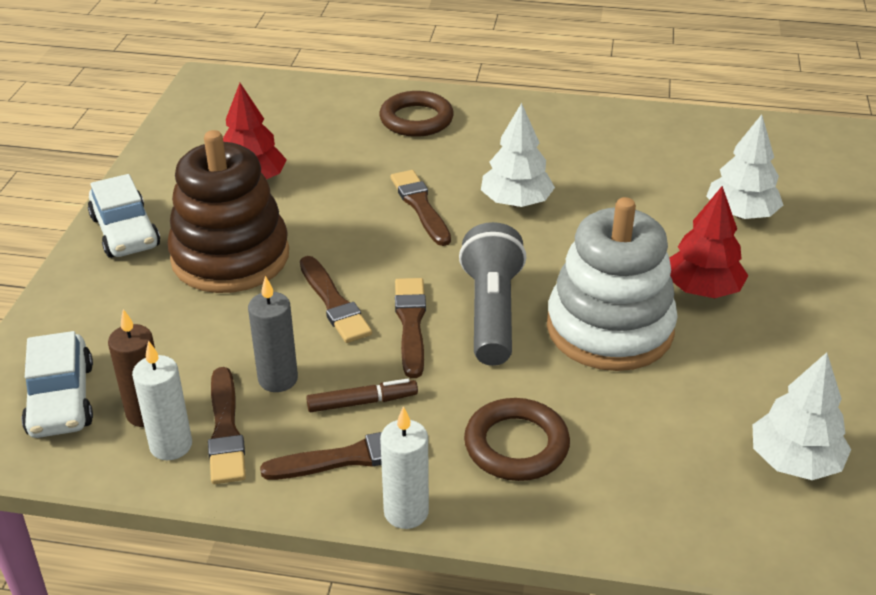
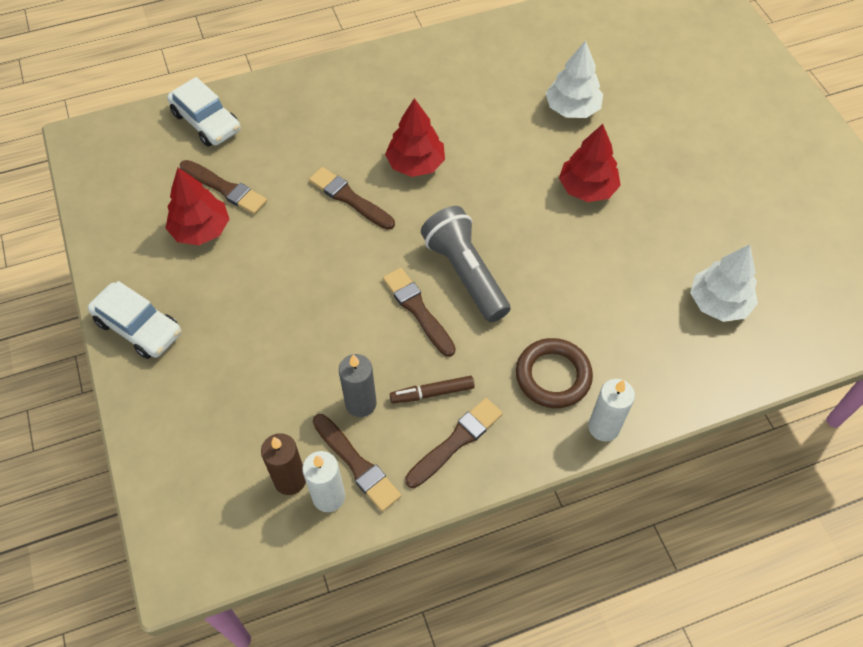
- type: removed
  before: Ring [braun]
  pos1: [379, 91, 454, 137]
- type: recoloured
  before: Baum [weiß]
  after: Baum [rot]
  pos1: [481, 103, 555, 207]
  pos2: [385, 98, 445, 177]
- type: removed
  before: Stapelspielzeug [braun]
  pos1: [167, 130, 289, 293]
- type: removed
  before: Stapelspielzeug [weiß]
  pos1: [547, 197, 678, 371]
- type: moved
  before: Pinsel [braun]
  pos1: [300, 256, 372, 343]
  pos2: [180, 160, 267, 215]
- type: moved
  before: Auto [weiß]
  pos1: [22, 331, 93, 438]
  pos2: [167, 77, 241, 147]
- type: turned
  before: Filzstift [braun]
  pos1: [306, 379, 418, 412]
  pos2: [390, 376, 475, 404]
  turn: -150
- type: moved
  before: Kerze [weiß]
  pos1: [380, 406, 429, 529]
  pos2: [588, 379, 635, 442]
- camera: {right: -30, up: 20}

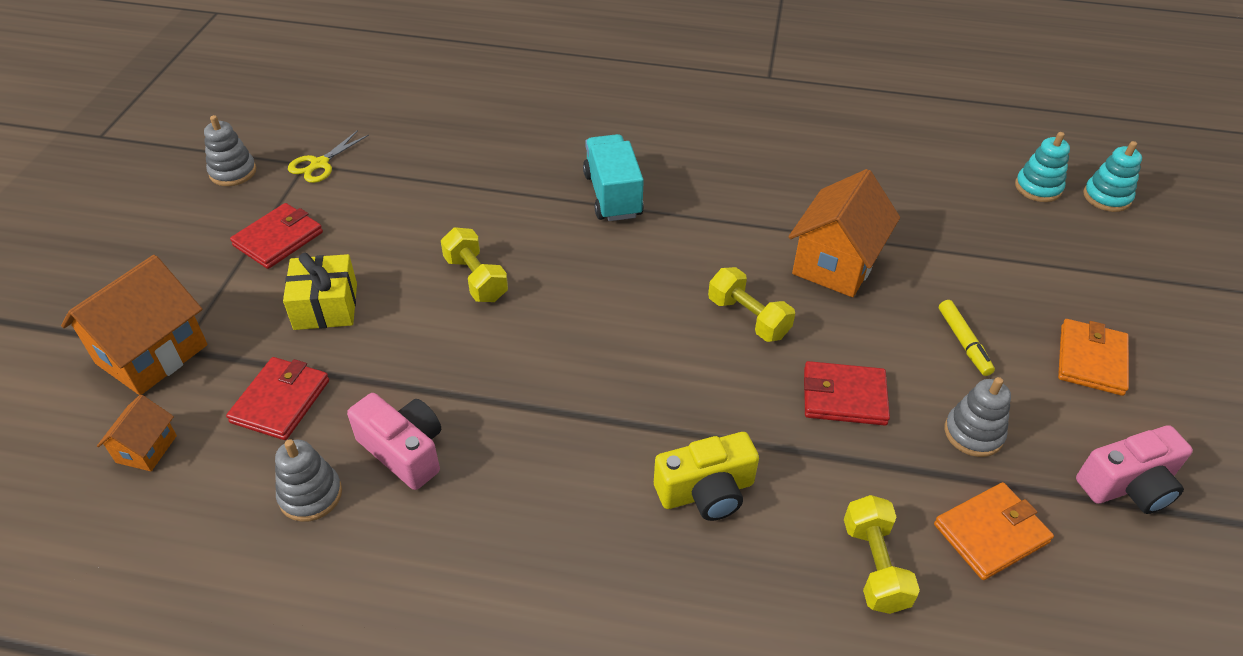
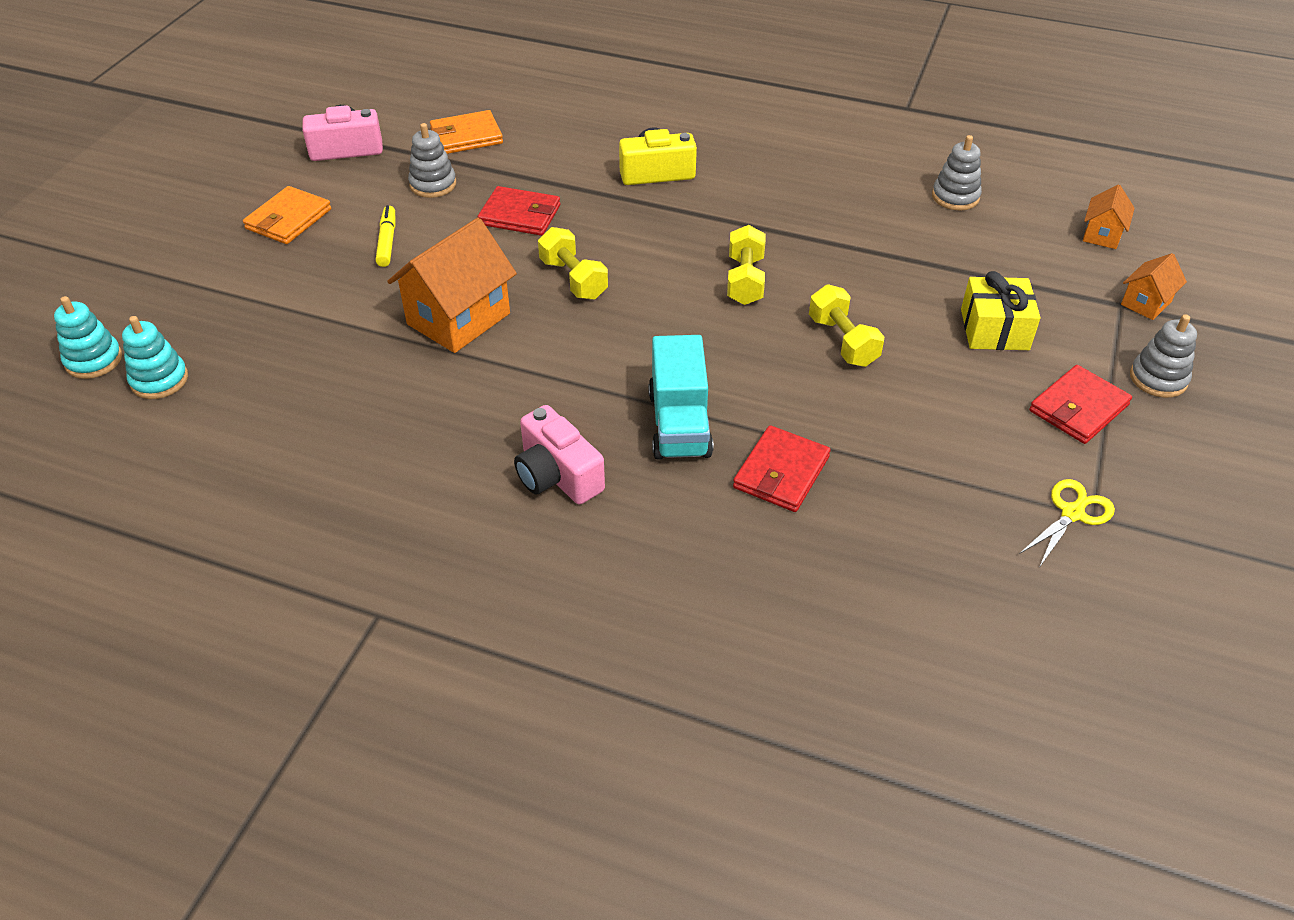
- type: moved
  before: Stapelspielzeug [grau]
  pos1: [204, 115, 256, 186]
  pos2: [1130, 314, 1197, 398]
- type: resized
  before: Haus [orange]
  pos1: [61, 255, 208, 395]
  pos2: [1121, 253, 1187, 320]
  scale: 0.52
- type: moved
  before: Geldbörse [rot]
  pos1: [226, 357, 329, 440]
  pos2: [733, 425, 831, 512]
- type: moved
  before: Kamera [rosa]
  pos1: [347, 393, 441, 490]
  pos2: [514, 405, 605, 505]
- type: moved
  before: Hantel [gelb]
  pos1: [844, 495, 920, 614]
  pos2: [727, 225, 766, 305]
- camera: {right: -170, up: 0}

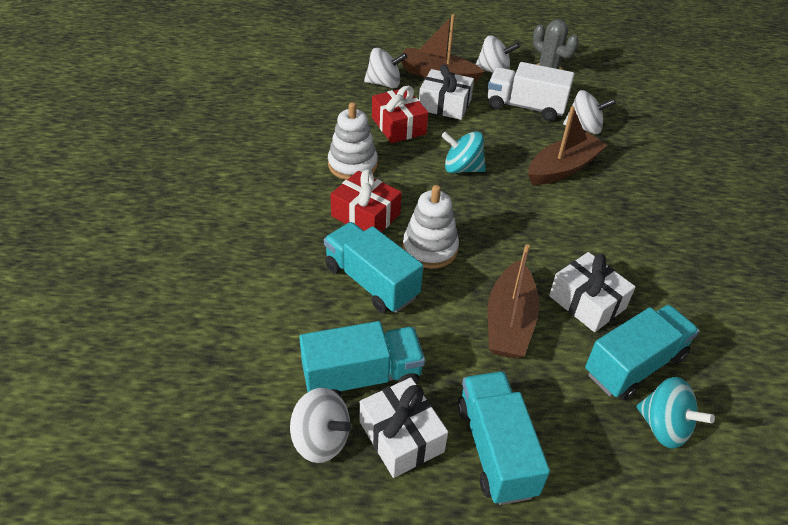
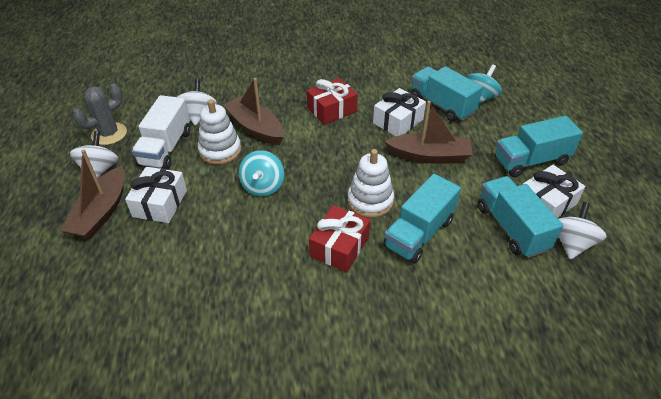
- type: removed
  before: Kreisel [weiß]
  pos1: [364, 48, 407, 88]
- type: moved
  before: Geschenk [rot]
  pos1: [372, 86, 428, 143]
  pos2: [307, 78, 358, 125]
- type: moved
  before: Stapelspielzeug [weiß]
  pos1: [328, 102, 378, 180]
  pos2: [198, 99, 241, 165]
- camera: {right: -95, up: 0}

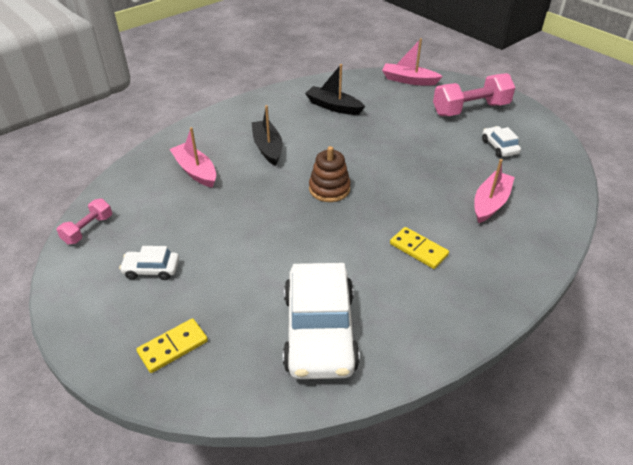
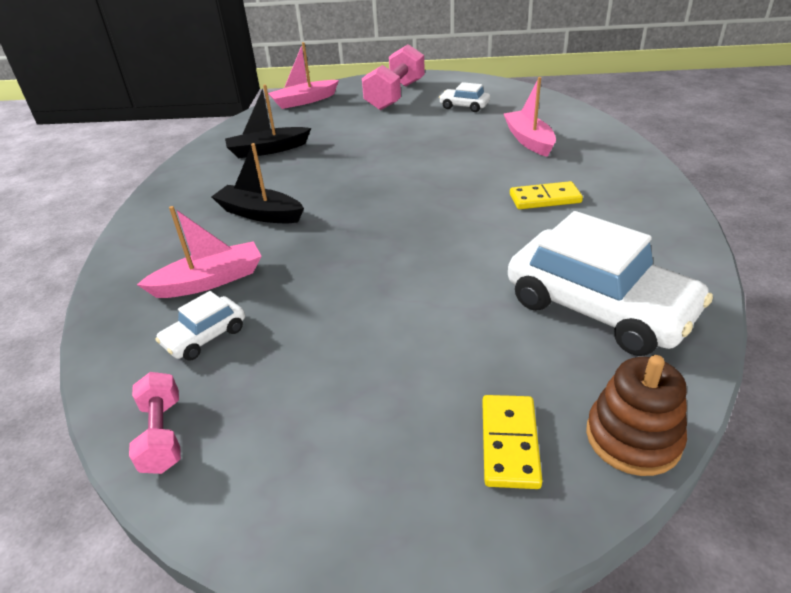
- type: turned
  before: Boot [rosa]
  pos1: [170, 127, 216, 188]
  pos2: [137, 206, 261, 298]
  turn: 150
- type: moved
  before: Stapelspielzeug [braun]
  pos1: [309, 146, 351, 202]
  pos2: [586, 355, 687, 476]
- type: moved
  before: Auto [weiß]
  pos1: [119, 246, 179, 280]
  pos2: [155, 291, 245, 360]
- camera: {right: -45, up: -5}

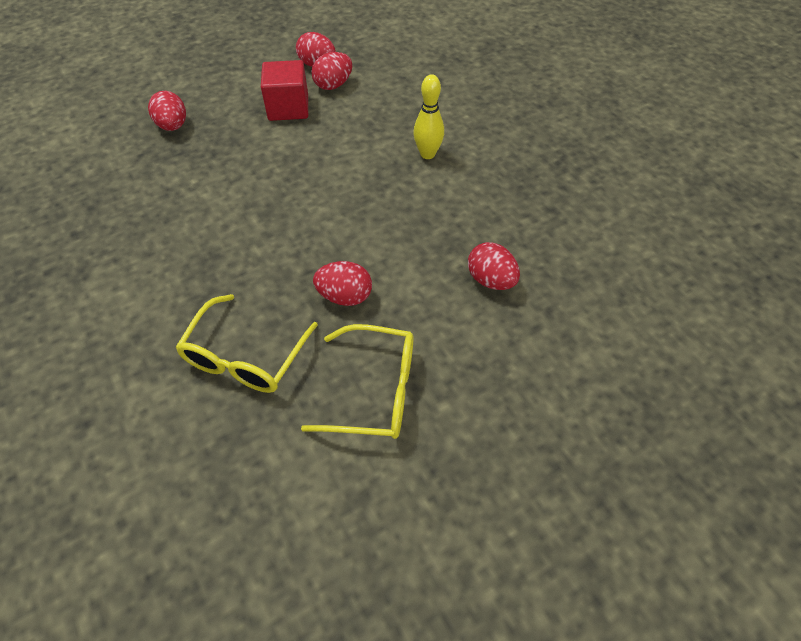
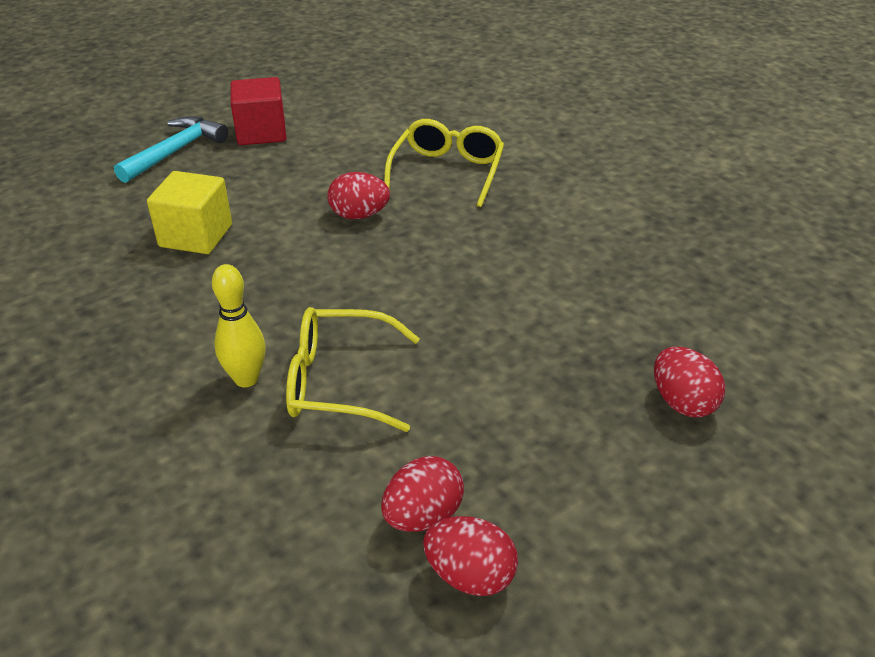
- type: moved
  before: Kubus [rot]
  pos1: [261, 60, 308, 121]
  pos2: [230, 77, 286, 145]
- type: replaced
  before: Ei [rot]
  after: Kubus [gelb]
  pos1: [468, 242, 520, 290]
  pos2: [147, 171, 232, 254]
- type: moved
  before: Brille [gelb]
  pos1: [301, 324, 414, 439]
  pos2: [286, 307, 420, 432]
- type: added
  after: Hammer [türkis]
  pos2: [114, 116, 228, 183]
- camera: {right: 175, up: -15}

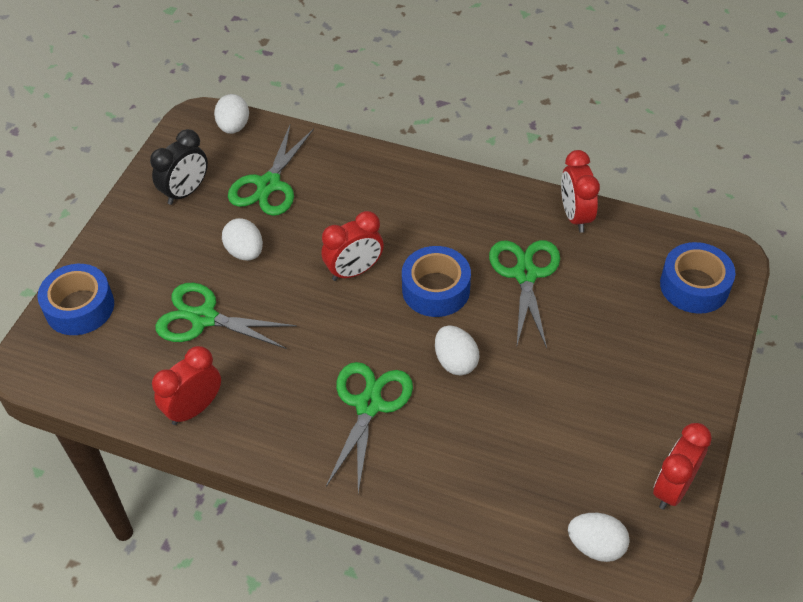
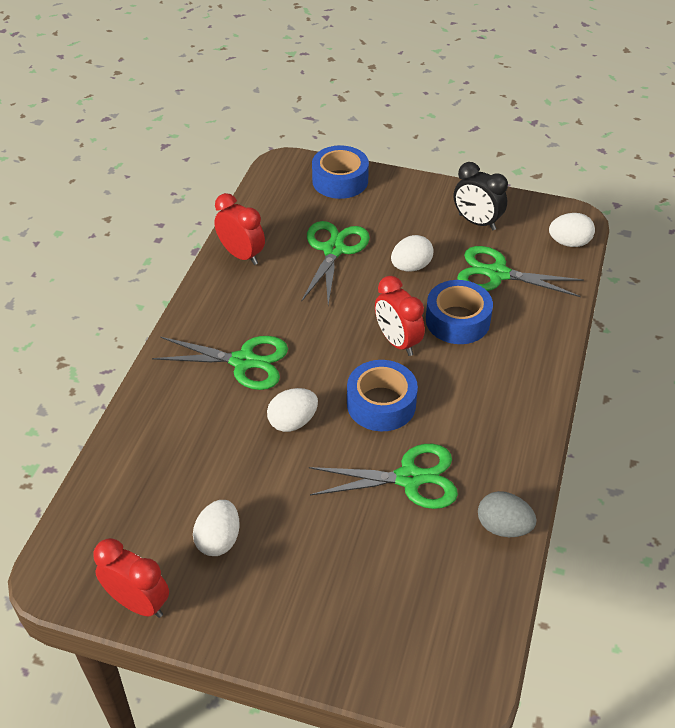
- type: replaced
  before: Wecker [rot]
  after: Ei [grau]
  pos1: [561, 150, 600, 233]
  pos2: [478, 491, 537, 537]
- type: moved
  before: Klebeband [blau]
  pos1: [660, 242, 735, 314]
  pos2: [426, 280, 493, 344]
- type: moved
  before: Ei [weiß]
  pos1: [568, 513, 630, 562]
  pos2: [193, 500, 240, 556]
- camera: {right: 85, up: -5}

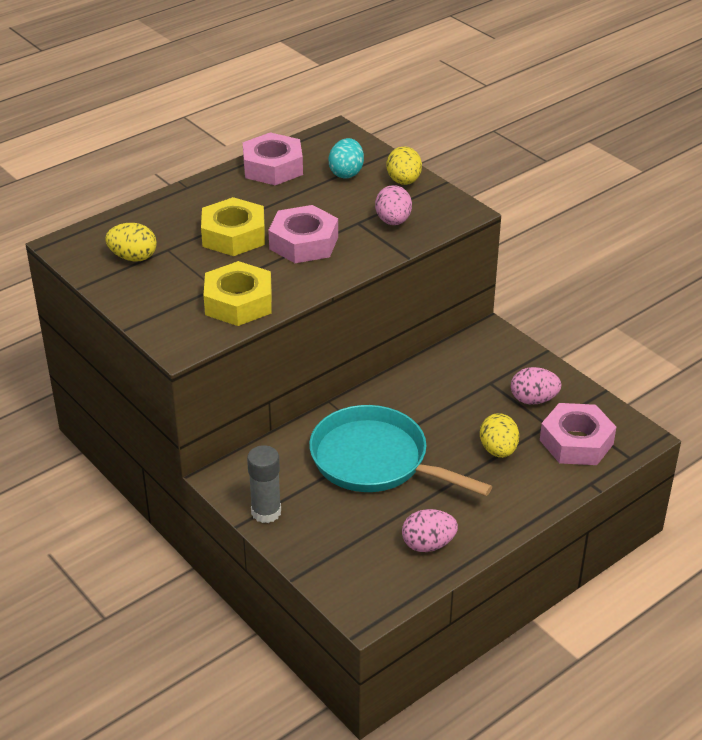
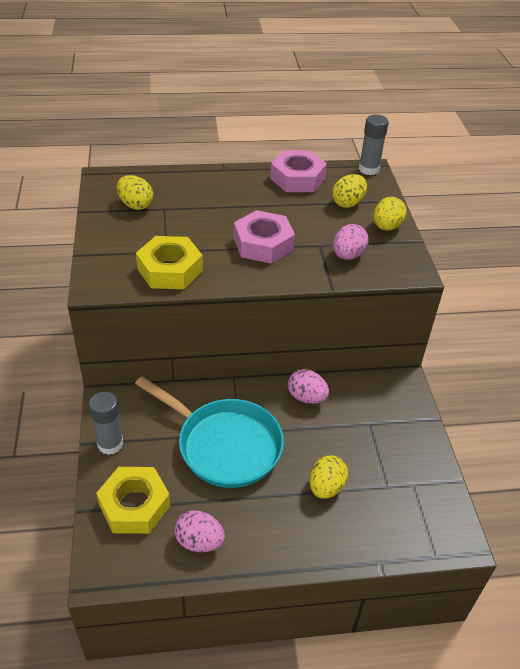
- type: recoloured
  before: Ei [türkis]
  after: Ei [gelb]
  pos1: [328, 138, 364, 178]
  pos2: [332, 174, 367, 208]
- type: moved
  before: Sechskantmutter [gelb]
  pos1: [201, 197, 265, 256]
  pos2: [96, 467, 170, 534]
- type: moved
  before: Ei [rosa]
  pos1: [511, 367, 562, 405]
  pos2: [288, 369, 329, 404]
- type: removed
  before: Sechskantmutter [rosa]
  pos1: [540, 403, 616, 465]
- type: turned
  before: Pfanne [türkis]
  pos1: [309, 405, 492, 496]
  pos2: [135, 376, 284, 488]
  turn: 150
- type: added
  after: Klebestift [grau]
  pos2: [359, 114, 389, 175]
- camera: {right: 30, up: 5}

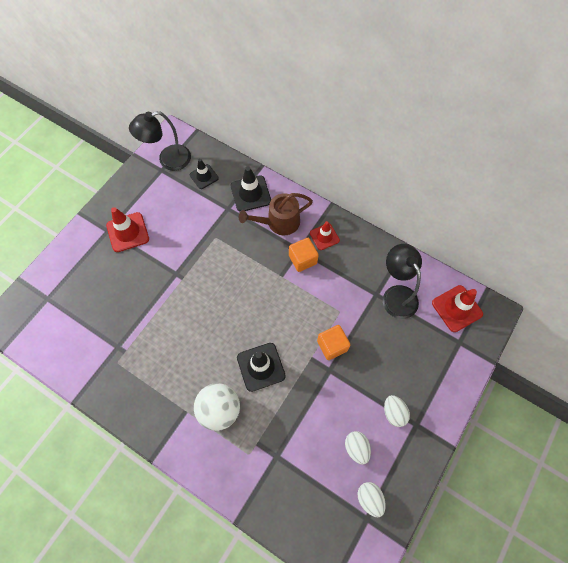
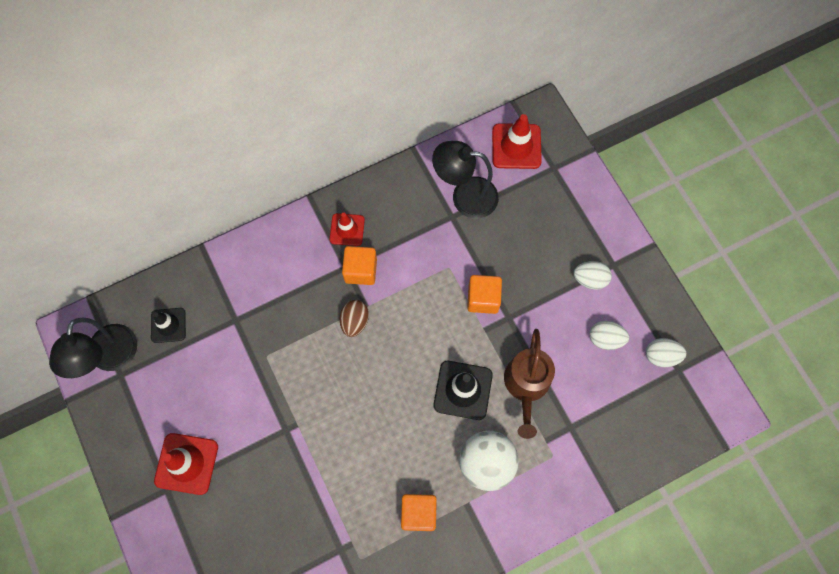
- type: removed
  before: Leitkegel [schwarz]
  pos1: [231, 166, 271, 211]
- type: moved
  before: Gießkanne [braun]
  pos1: [239, 193, 313, 235]
  pos2: [504, 329, 555, 439]
- type: added
  after: Ei [braun]
  pos2: [340, 300, 369, 337]
- type: added
  after: Kubus [orange]
  pos2: [401, 494, 437, 531]
- camera: {right: -60, up: 5}

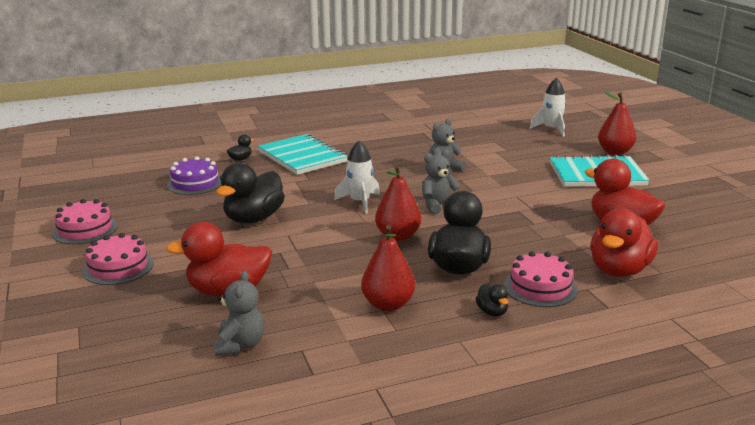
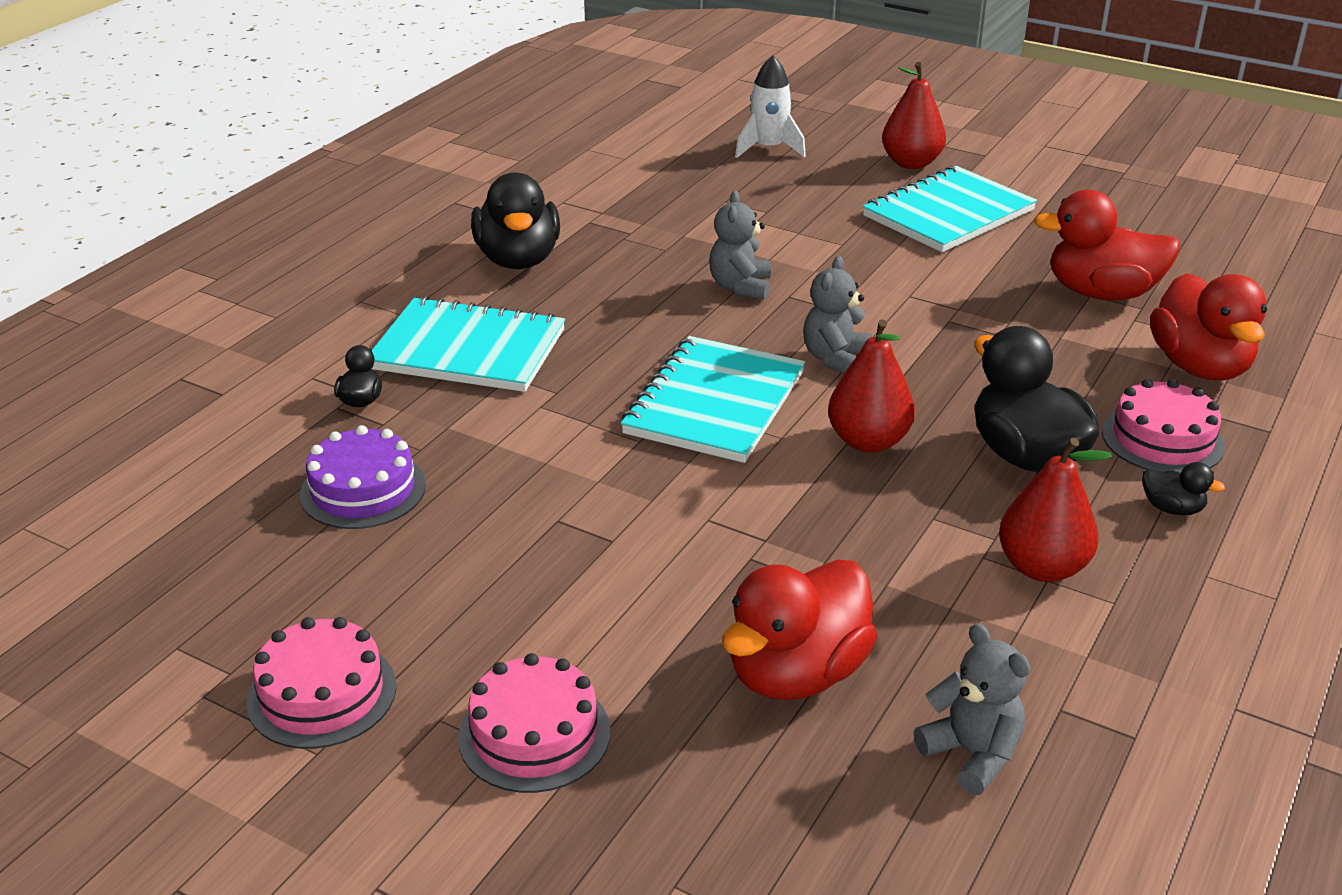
- type: replaced
  before: Rakete [weiß]
  after: Notizbuch [türkis]
  pos1: [334, 141, 380, 214]
  pos2: [621, 336, 805, 463]
- type: moved
  before: Ente [schwarz]
  pos1: [216, 163, 285, 224]
  pos2: [471, 172, 560, 269]
- camera: {right: -40, up: 10}

